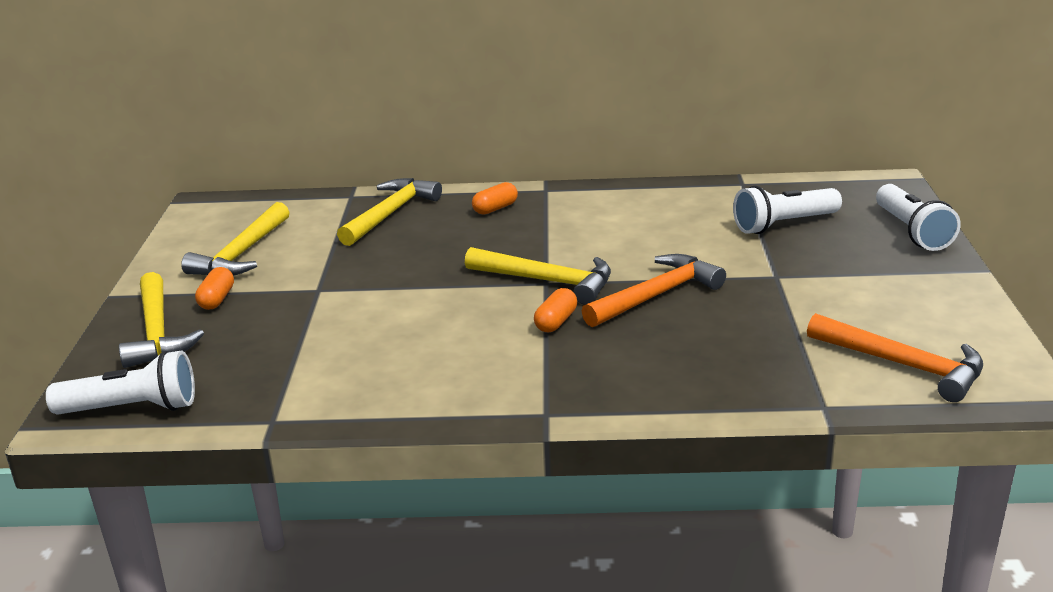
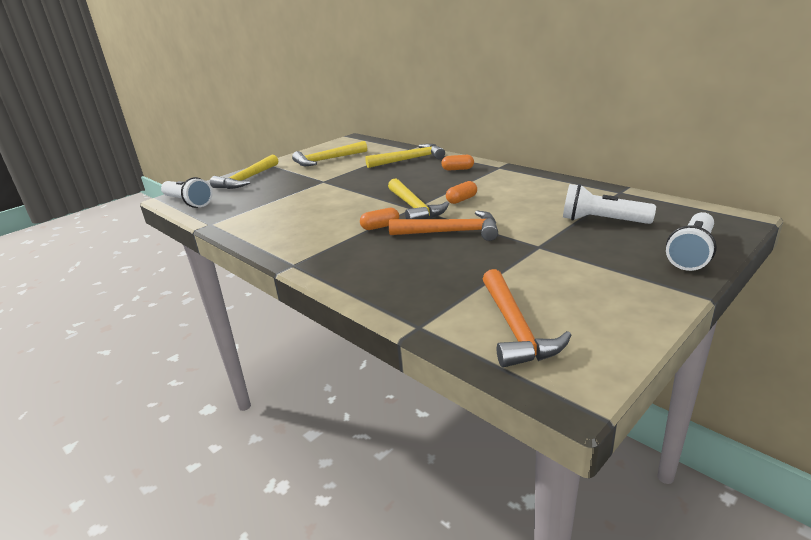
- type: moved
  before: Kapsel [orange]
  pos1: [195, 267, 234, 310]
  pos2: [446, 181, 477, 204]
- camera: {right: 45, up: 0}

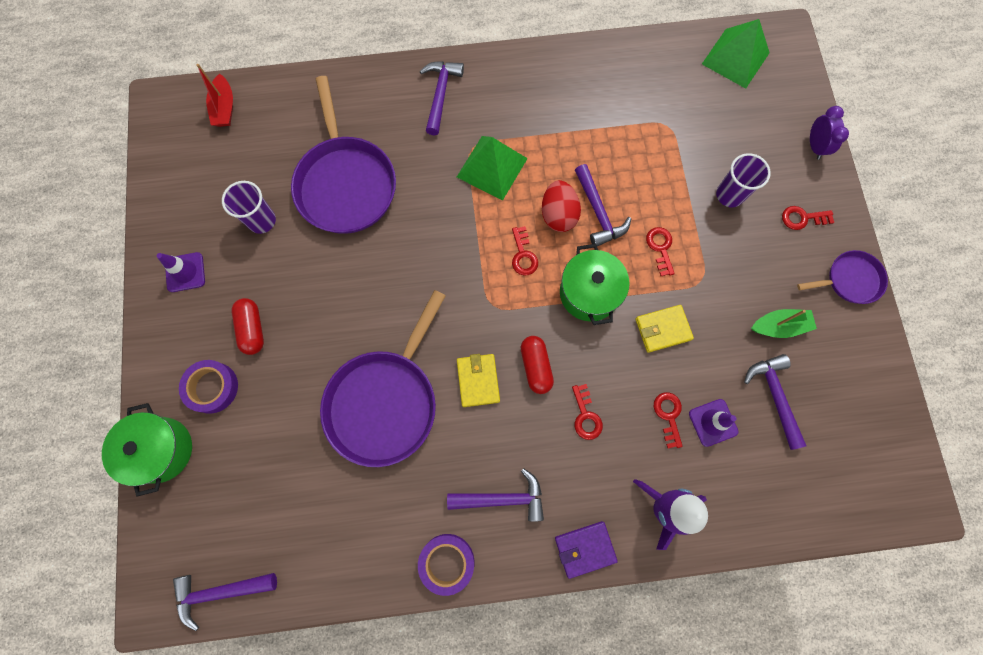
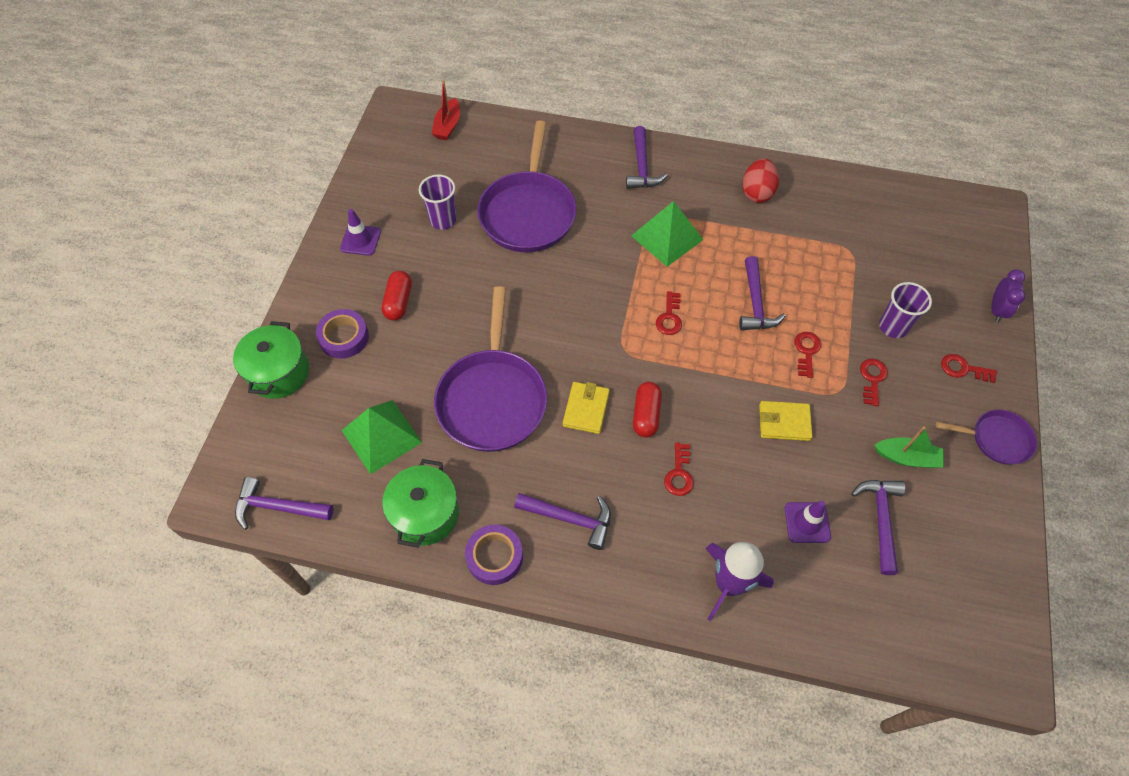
- type: moved
  before: Pyramide [grün]
  pos1: [702, 19, 770, 89]
  pos2: [342, 400, 422, 475]
- type: turned
  before: Hammer [lila]
  pos1: [420, 61, 464, 135]
  pos2: [626, 126, 667, 189]
  turn: 150
- type: moved
  before: Ei [rot]
  pos1: [542, 180, 581, 232]
  pos2: [742, 158, 779, 203]
- type: moved
  before: Kochtopf [grün]
  pos1: [560, 244, 630, 325]
  pos2: [382, 459, 459, 548]
- type: turned
  before: Pfanne [lila]
  pos1: [320, 290, 446, 467]
  pos2: [434, 286, 547, 452]
  turn: -45
- type: moved
  before: Schlüssel [rot]
  pos1: [654, 392, 683, 448]
  pos2: [860, 359, 888, 406]
- type: removed
  before: Geldbörse [lila]
  pos1: [555, 521, 618, 579]
- camera: {right: 20, up: -15}

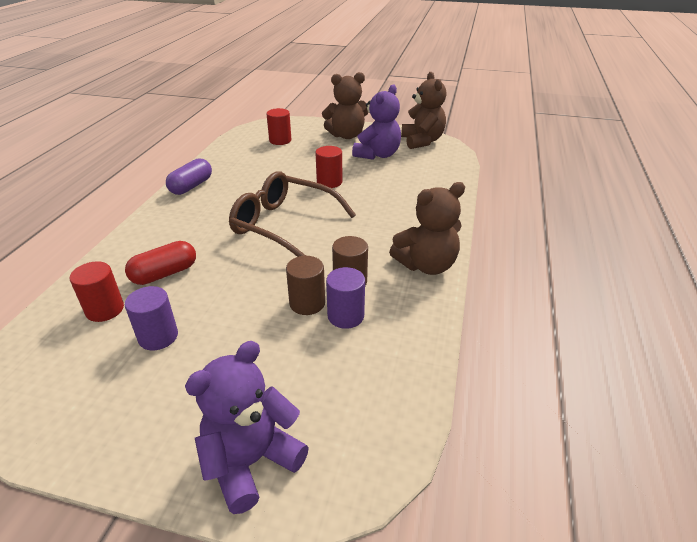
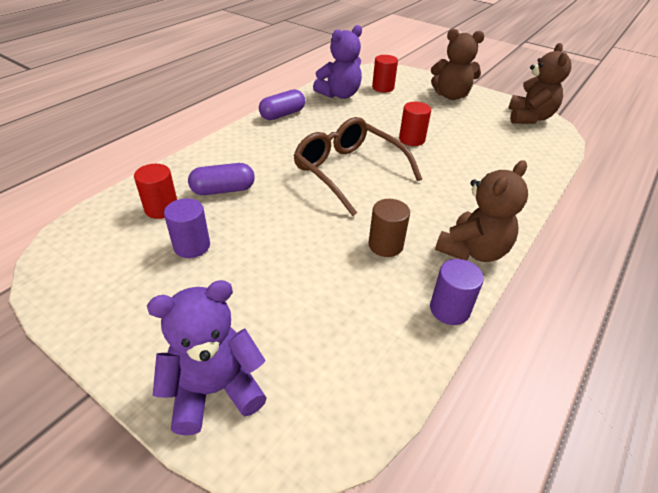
- type: moved
  before: Teddybär [lila]
  pos1: [352, 85, 401, 160]
  pos2: [313, 25, 362, 99]
- type: turned
  before: Teddybär [braun]
  pos1: [389, 182, 465, 275]
  pos2: [435, 160, 528, 262]
  turn: -45
- type: recoloured
  before: Kapsel [rot]
  after: Kapsel [lila]
  pos1: [125, 241, 196, 285]
  pos2: [188, 163, 255, 195]
- type: removed
  before: Vollzylinder [braun]
  pos1: [286, 256, 325, 315]
- type: moved
  before: Vollzylinder [lila]
  pos1: [326, 267, 365, 329]
  pos2: [430, 259, 484, 325]
- camera: {right: 20, up: 5}

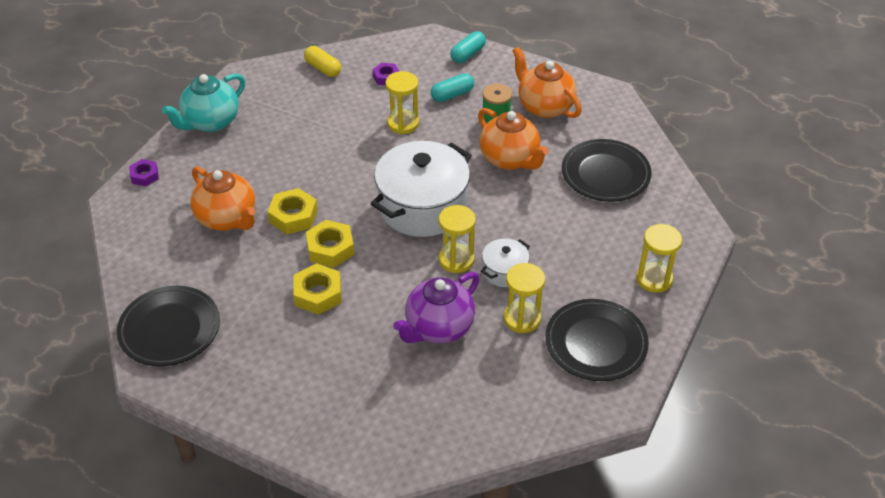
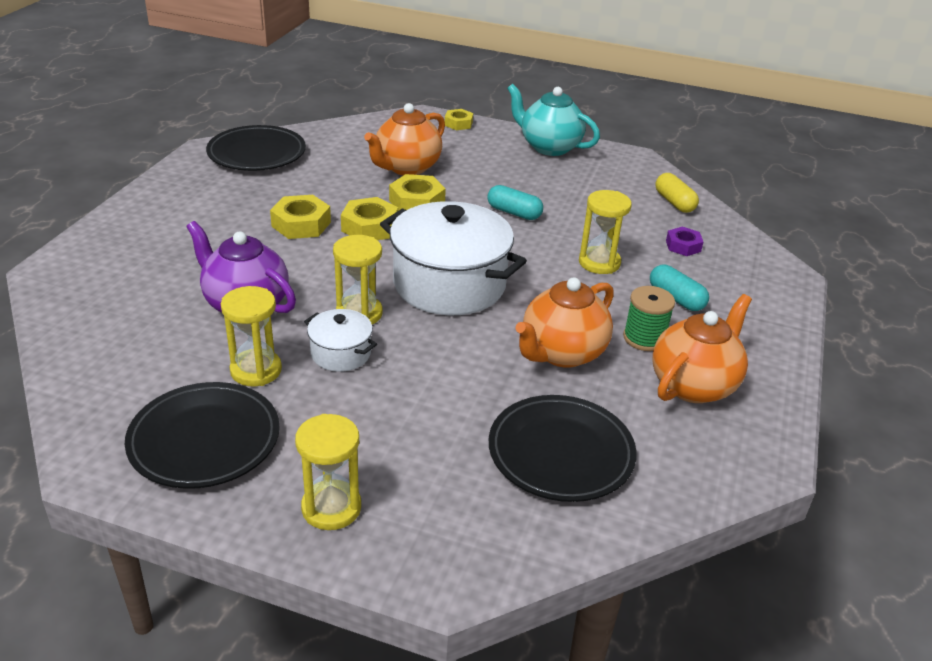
- type: moved
  before: Kapsel [türkis]
  pos1: [450, 31, 486, 63]
  pos2: [487, 185, 543, 220]
- type: turned
  before: Kapsel [gelb]
  pos1: [304, 46, 341, 77]
  pos2: [655, 173, 699, 213]
  turn: -60
- type: recoloured
  before: Sechskantmutter [lila]
  after: Sechskantmutter [gelb]
  pos1: [129, 159, 159, 186]
  pos2: [445, 109, 473, 130]
- camera: {right: 80, up: -10}

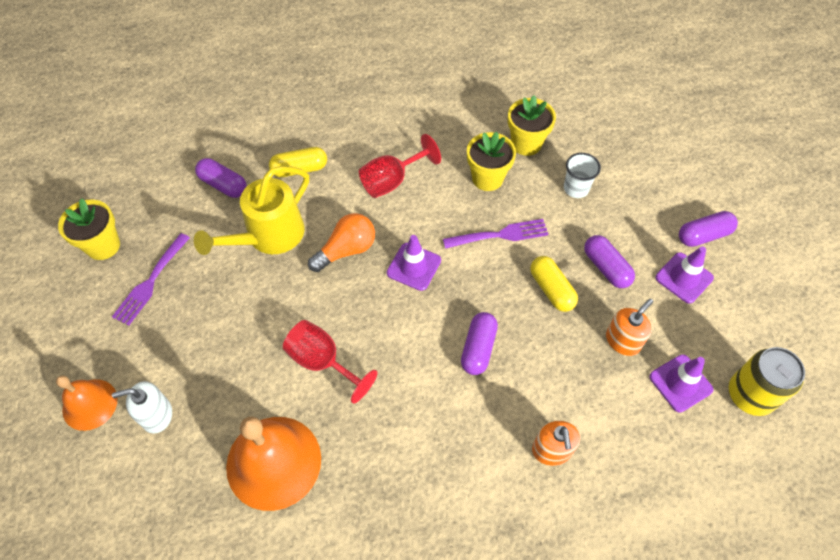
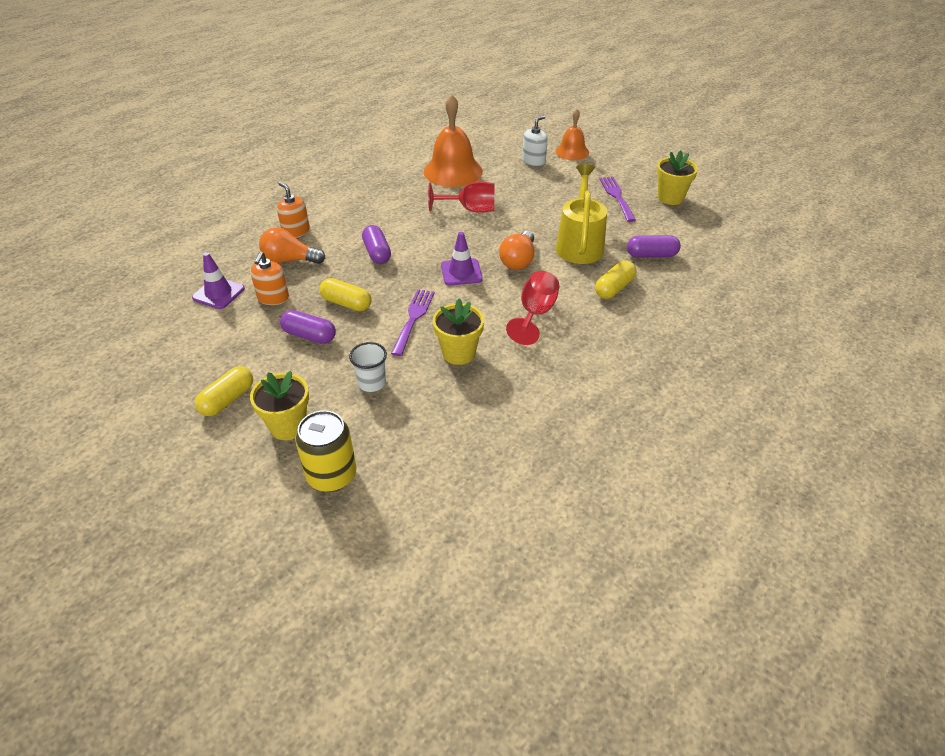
- type: moved
  before: Blumentopf [gelb]
  pos1: [508, 95, 556, 156]
  pos2: [250, 371, 309, 440]
- type: recoloured
  before: Kapsel [lila]
  after: Kapsel [gelb]
  pos1: [679, 211, 738, 247]
  pos2: [195, 366, 253, 416]
- type: turned
  before: Gabel [lila]
  pos1: [443, 219, 549, 249]
  pos2: [391, 289, 434, 356]
  turn: 150
- type: removed
  before: Leitkegel [lila]
  pos1: [655, 246, 714, 304]
- type: moved
  before: Dose [gelb]
  pos1: [729, 347, 805, 416]
  pos2: [295, 410, 356, 492]
- type: added
  after: Glühbirne [orange]
  pos2: [259, 227, 325, 264]
- camera: {right: 145, up: -15}

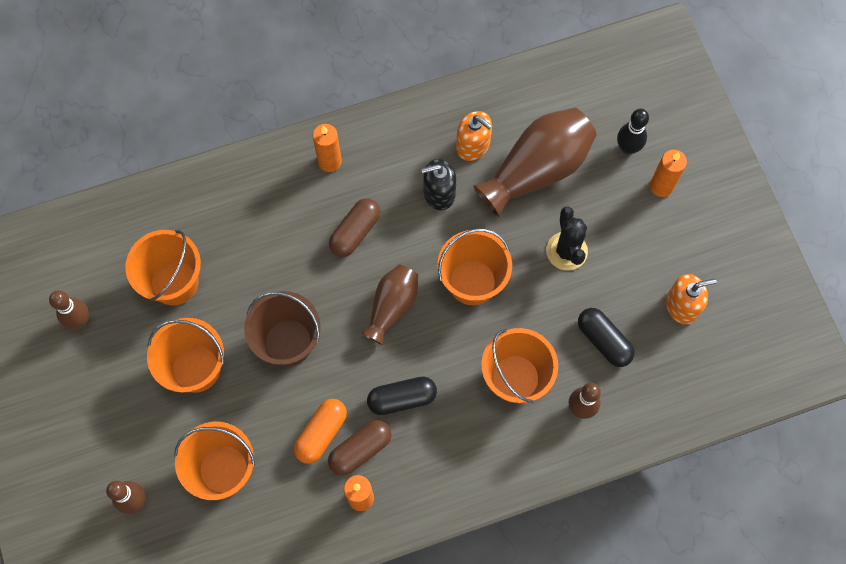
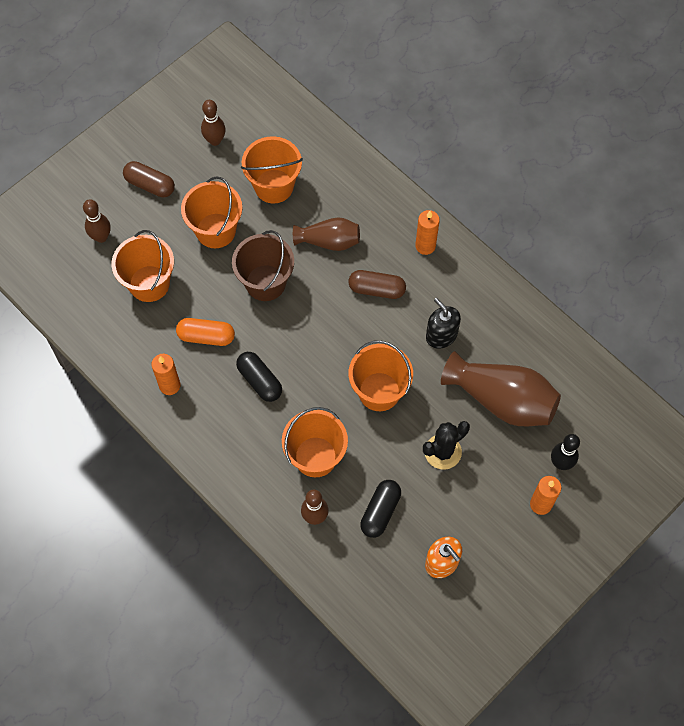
- type: removed
  before: Seifenspender [orange]
  pos1: [456, 111, 492, 161]
- type: moved
  before: Vase [braun]
  pos1: [361, 264, 418, 345]
  pos2: [293, 217, 360, 251]
- type: moved
  before: Kapsel [braun]
  pos1: [328, 420, 392, 476]
  pos2: [123, 161, 175, 198]
- camera: {right: 65, up: -5}

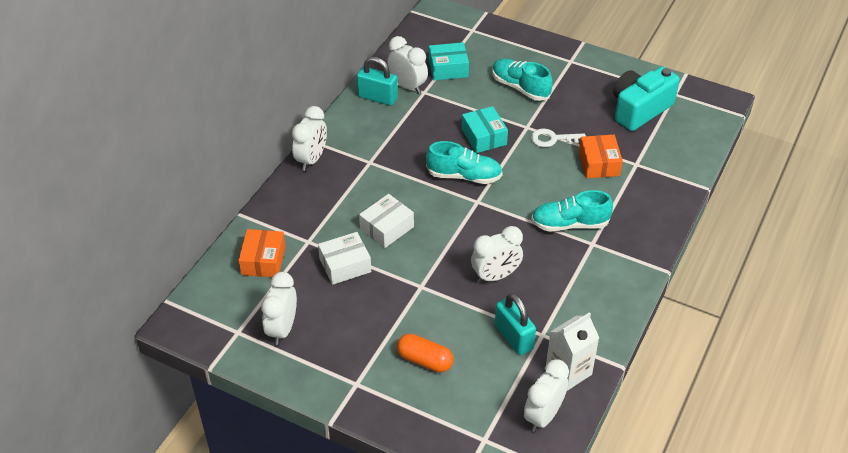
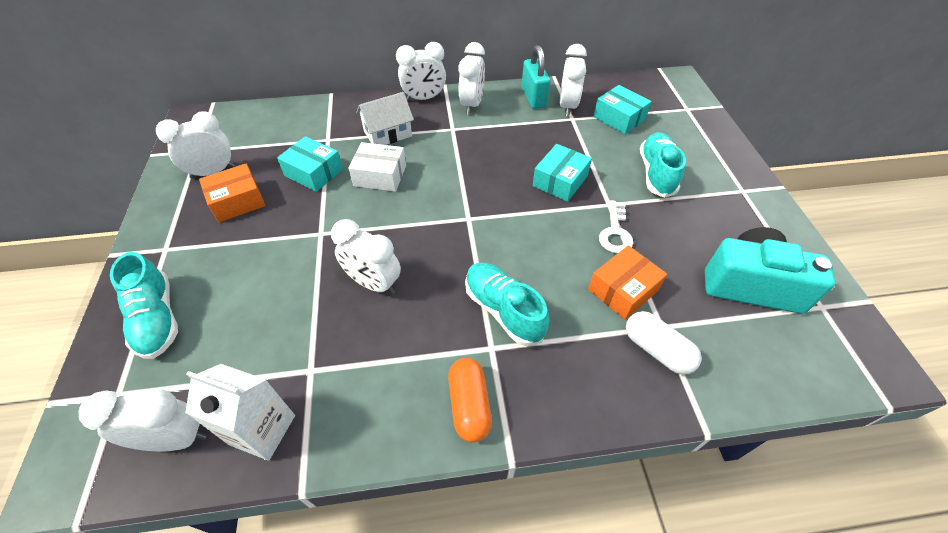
- type: turned
  before: Schlüssel [weiß]
  pos1: [531, 128, 586, 147]
  pos2: [599, 200, 633, 253]
  turn: -135
- type: moved
  before: Schuh [türkis]
  pos1: [426, 141, 503, 184]
  pos2: [110, 252, 178, 359]
- type: moved
  before: Schachtel [orange]
  pos1: [238, 229, 285, 277]
  pos2: [199, 164, 266, 223]
- type: recoloured
  before: Schachtel [weiß]
  after: Schachtel [türkis]
  pos1: [318, 232, 371, 285]
  pos2: [277, 136, 343, 192]
- type: removed
  before: Vorhängeschloss [türkis]
  pos1: [495, 293, 536, 355]
- type: moved
  before: Kapsel [orange]
  pos1: [397, 334, 453, 373]
  pos2: [448, 358, 492, 443]
- type: added
  after: Wecker [weiß]
  pos2: [458, 42, 485, 114]
- type: added
  after: Haus [weiß]
  pos2: [356, 92, 414, 145]
- type: added
  after: Kapsel [weiß]
  pos2: [626, 311, 702, 375]
- camera: {right: 55, up: 5}

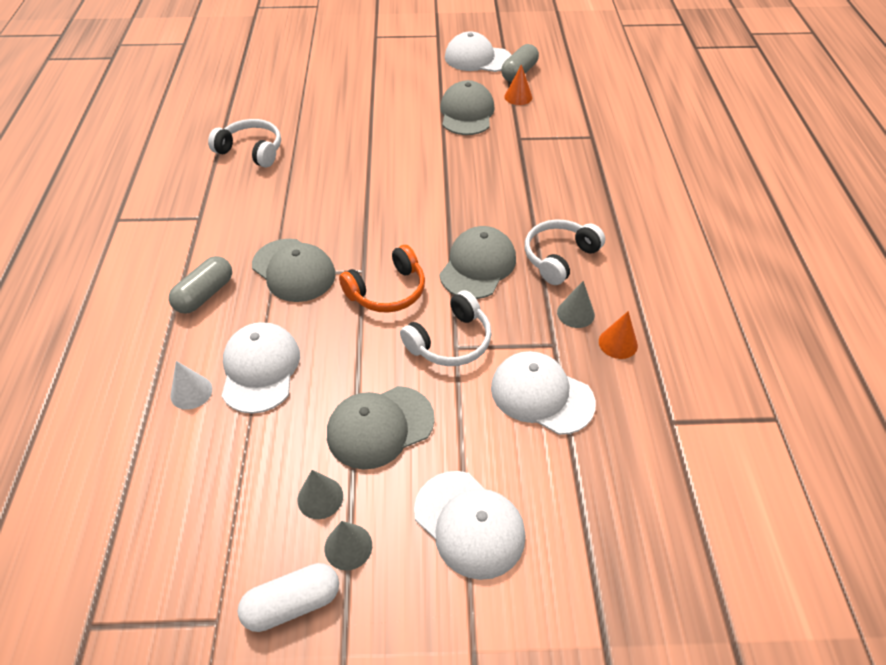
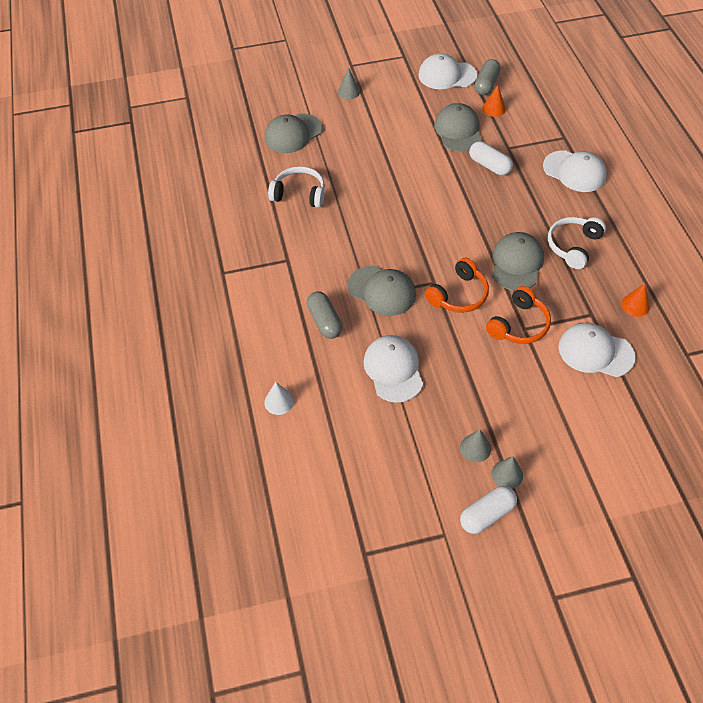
- type: turned
  before: Kapsel [grau]
  pos1: [169, 256, 232, 314]
  pos2: [307, 292, 343, 339]
  turn: -45
- type: moved
  before: Kegel [grau]
  pos1: [557, 281, 595, 328]
  pos2: [338, 67, 361, 99]
- type: recoloured
  before: Kopfhörer [weiß]
  after: Kopfhörer [orange]
  pos1: [400, 290, 492, 366]
  pos2: [486, 286, 551, 344]
- type: moved
  before: Kegel [weiß]
  pos1: [171, 361, 212, 410]
  pos2: [264, 382, 294, 415]
- type: moved
  before: Kappe [grau]
  pos1: [327, 386, 435, 469]
  pos2: [265, 113, 322, 153]
- type: moved
  before: Kappe [weiß]
  pos1: [414, 471, 526, 580]
  pos2: [543, 150, 607, 192]
- type: added
  after: Kapsel [weiß]
  pos2: [469, 141, 513, 176]
- camera: {right: -10, up: 5}

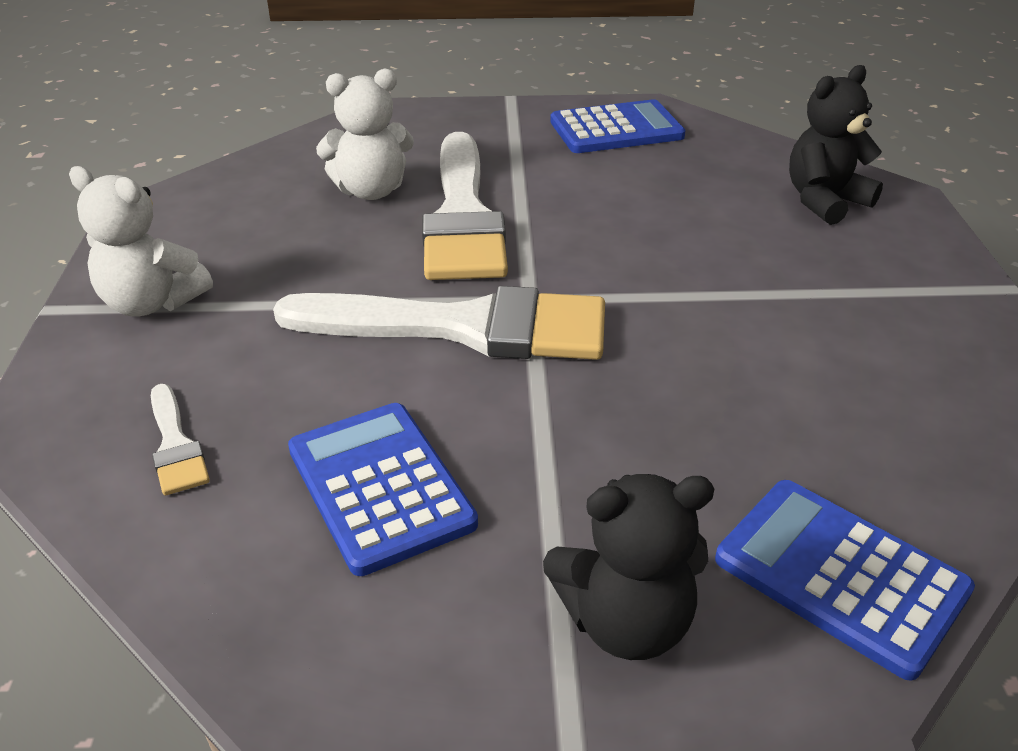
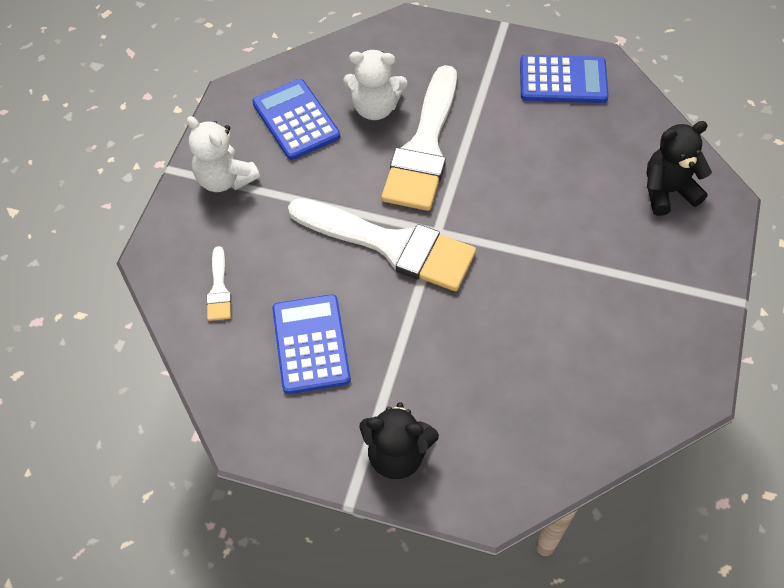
- type: moved
  before: Taschenrechner [blau]
  pos1: [715, 480, 975, 681]
  pos2: [252, 79, 340, 160]
- camera: {right: 20, up: 20}

